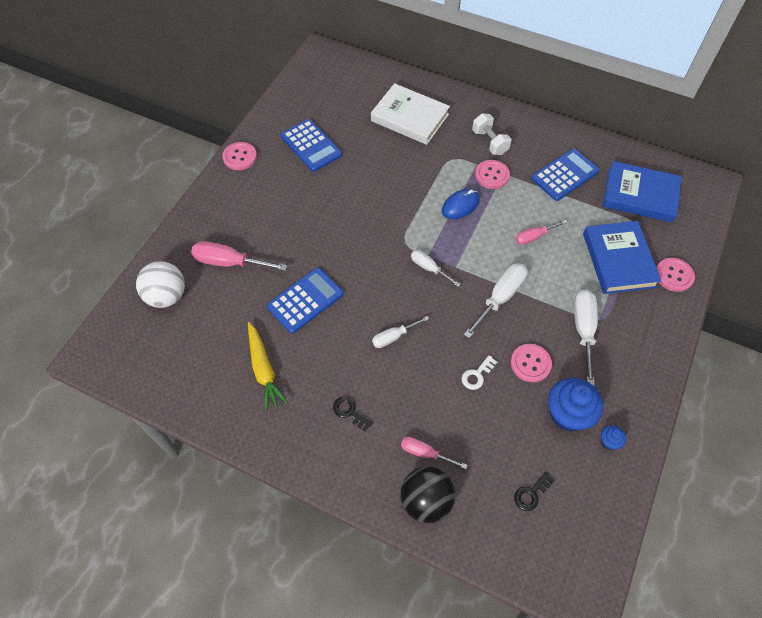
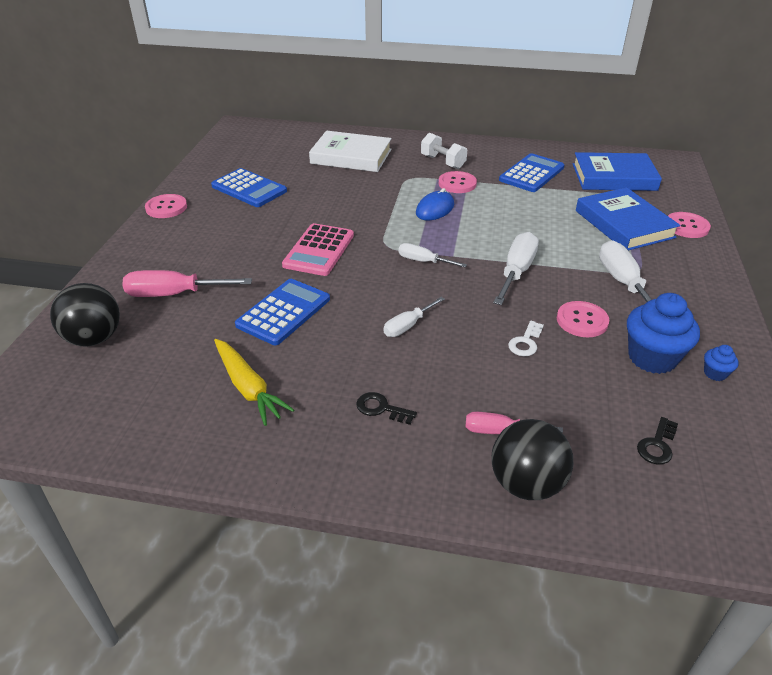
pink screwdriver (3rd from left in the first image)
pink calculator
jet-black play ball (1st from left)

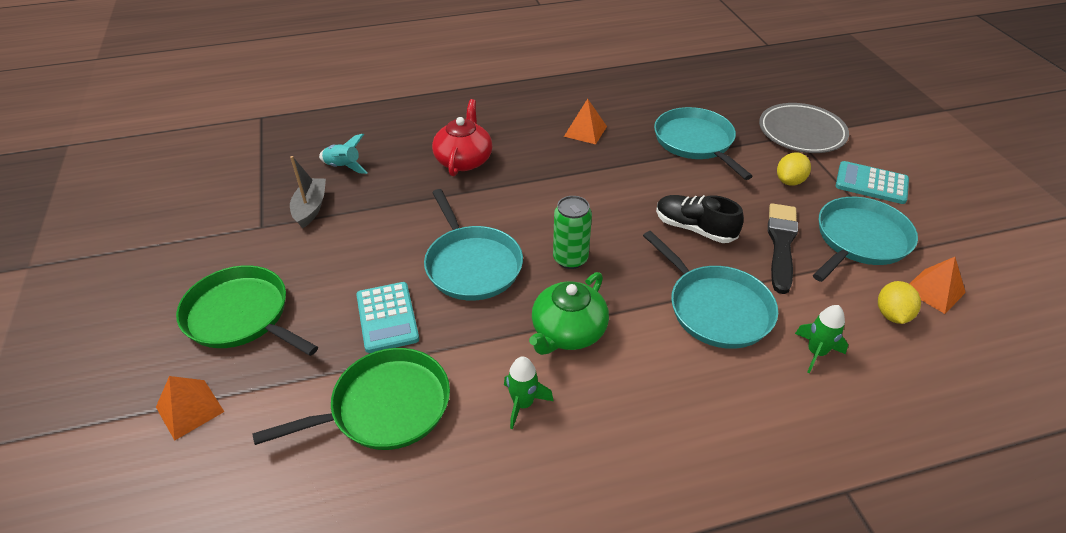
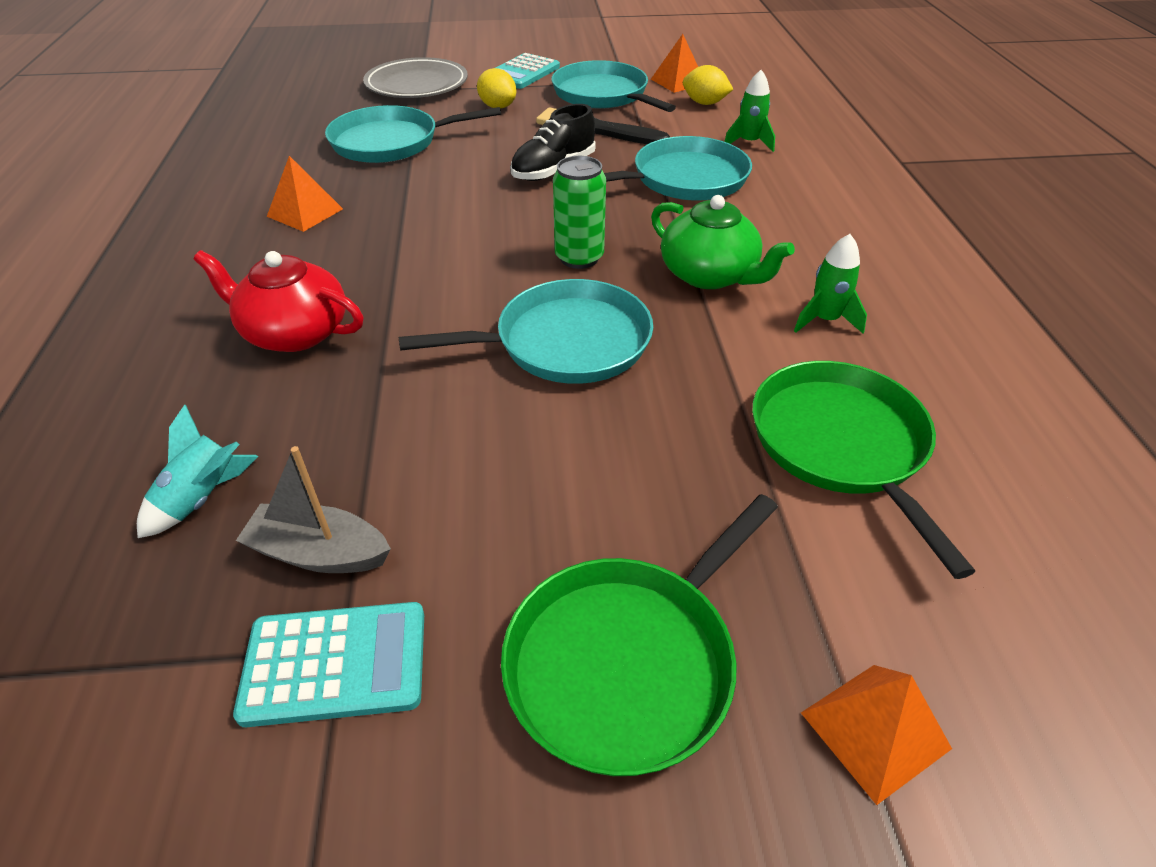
turquoise calculator (1st from left)

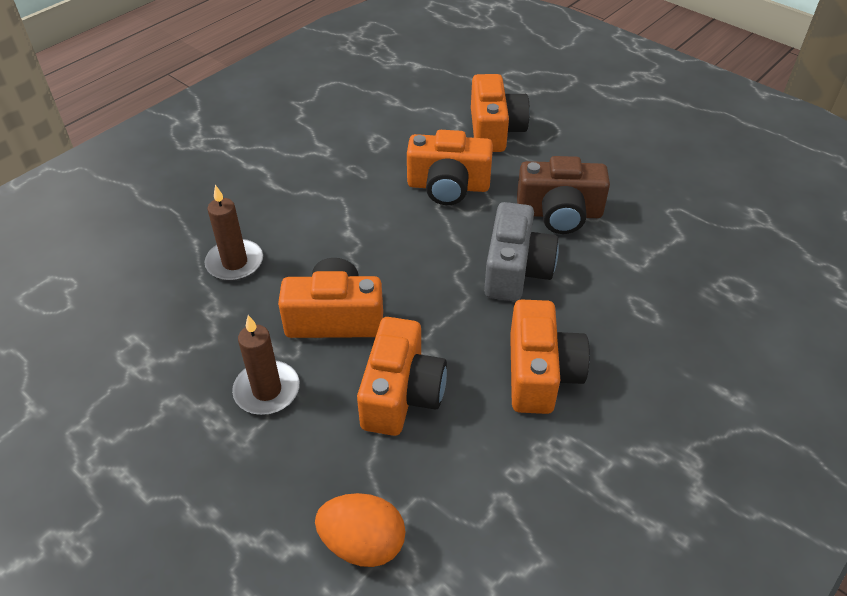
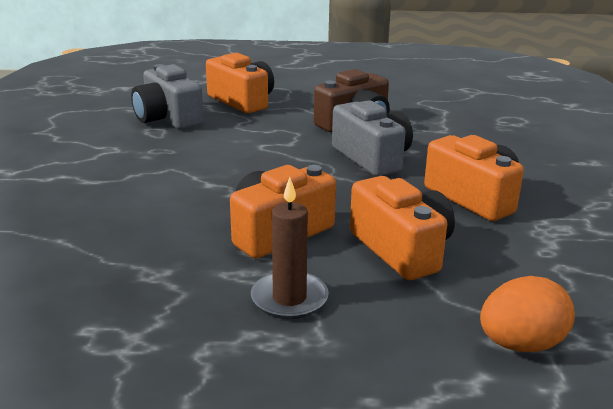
dark brown candle (1st from left in the first image)
orange photo camera (3rd from left in the first image)
gray photo camera (1st from left)

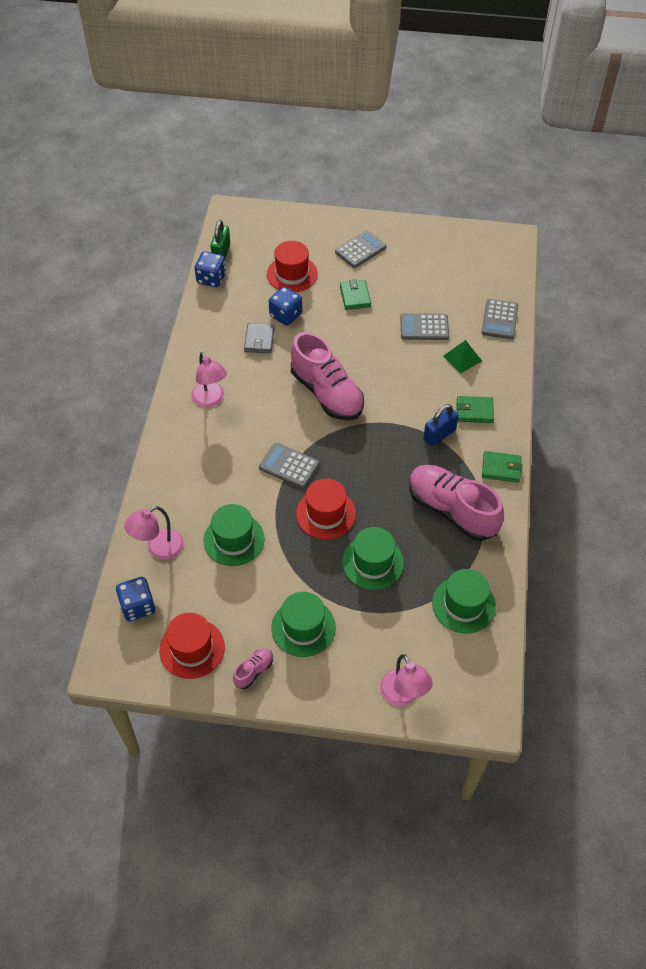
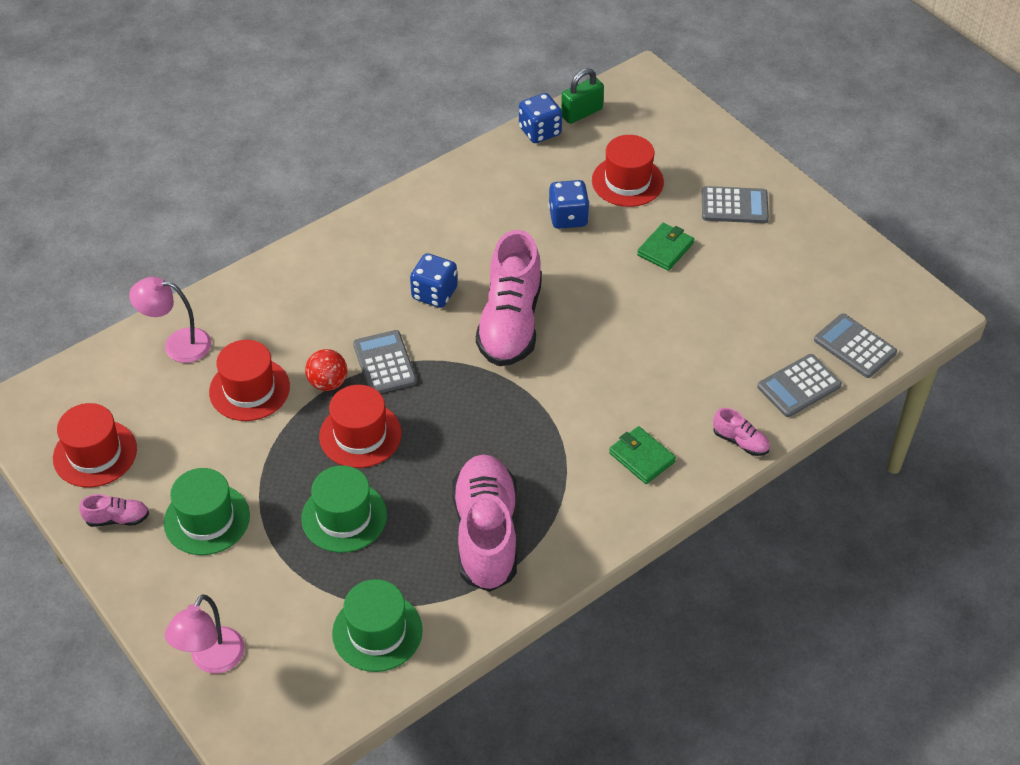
pink desk lamp (2nd from left in the first image)
gray card wallet
cobalt padlock
emerald pyramid
emerald card wallet (3rd from left in the first image)
scarlet play ball
pink shoe (4th from left)
cobalt game die (1st from left)
gray calculator (4th from left)
scarlet hat (2nd from left)

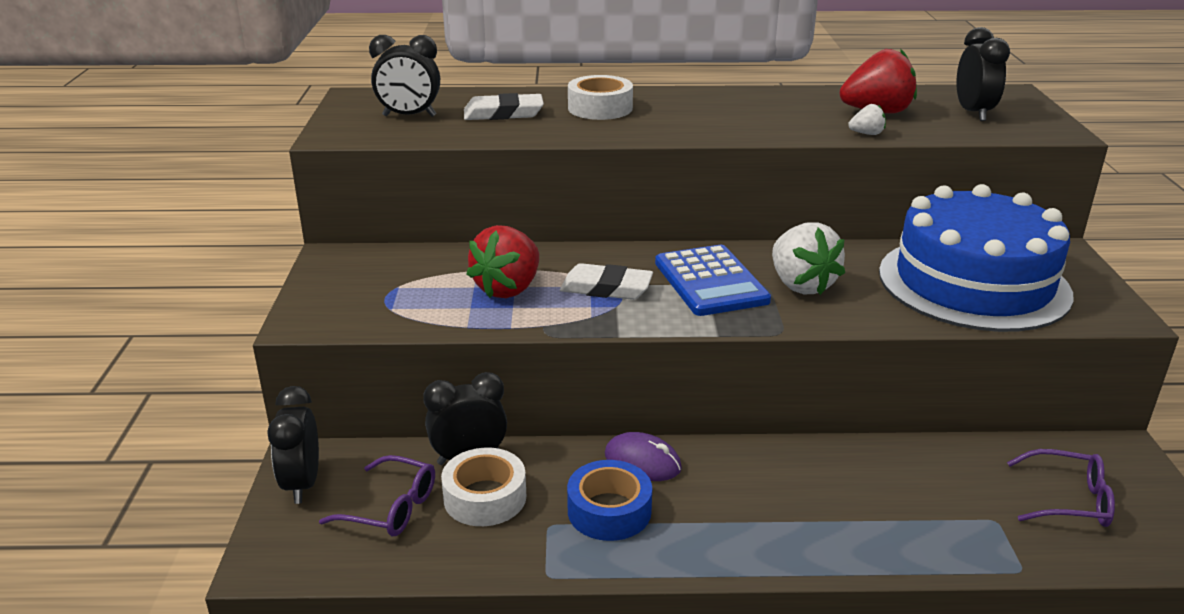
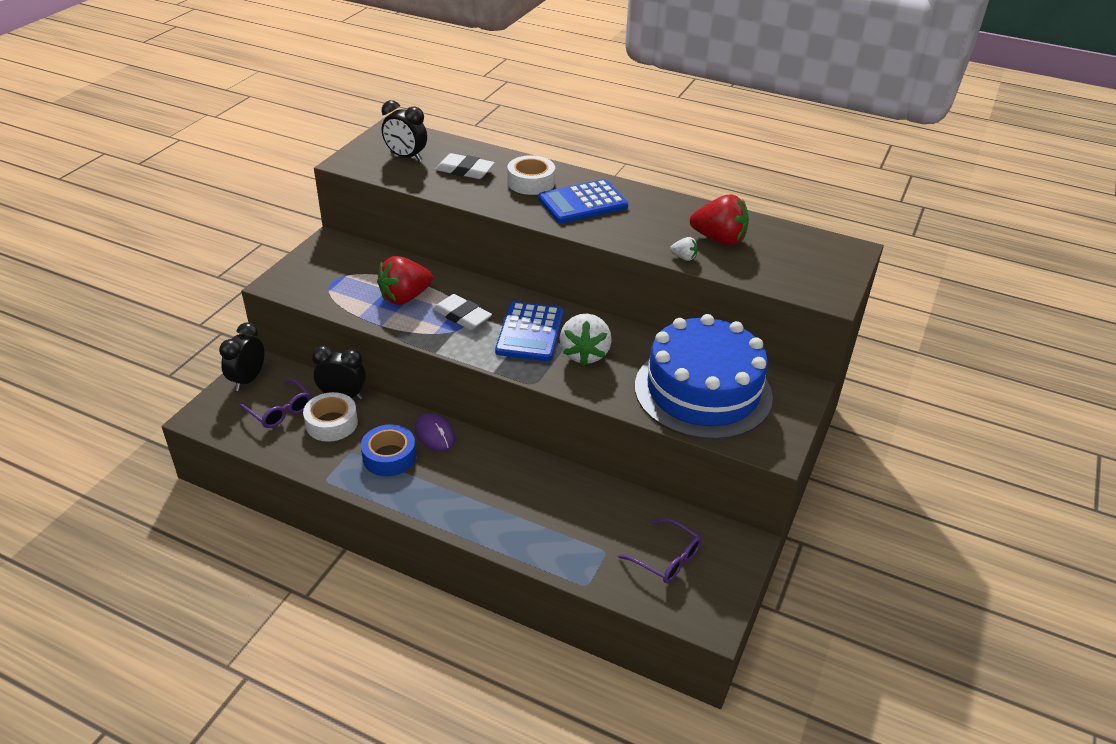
jet-black clock (4th from left in the first image)
cobalt calculator (2nd from left)

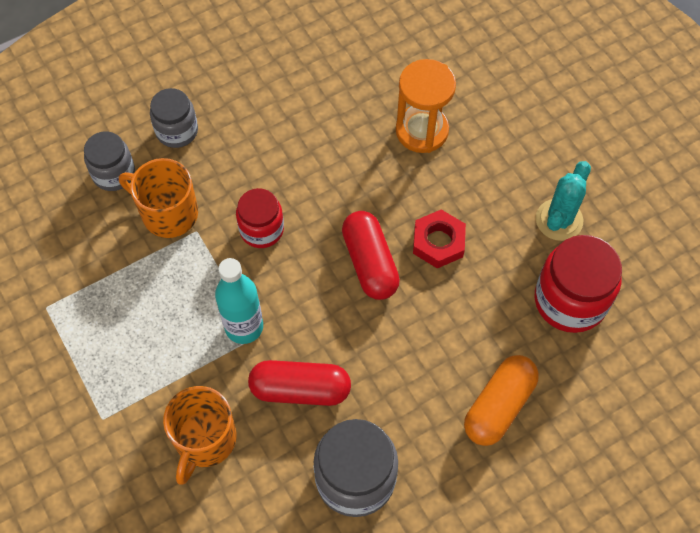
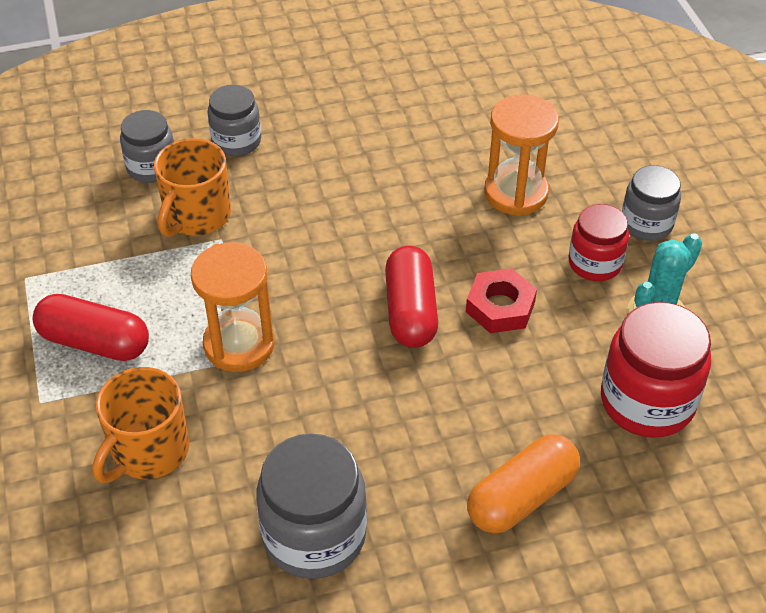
gray preserve jar (4th from left)
scarlet preserve jar (1st from left)
scarlet pill shape (1st from left)
orange sand timer (1st from left)
orange coffee mug (2nd from left)

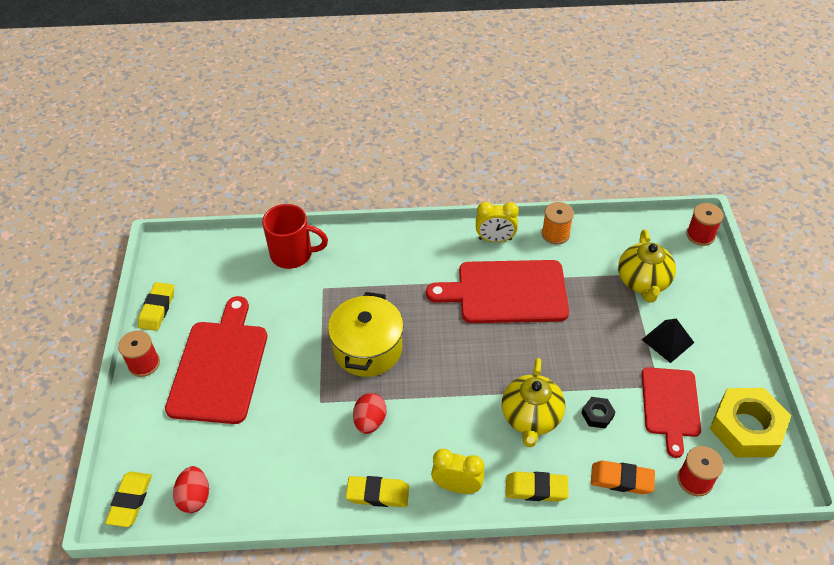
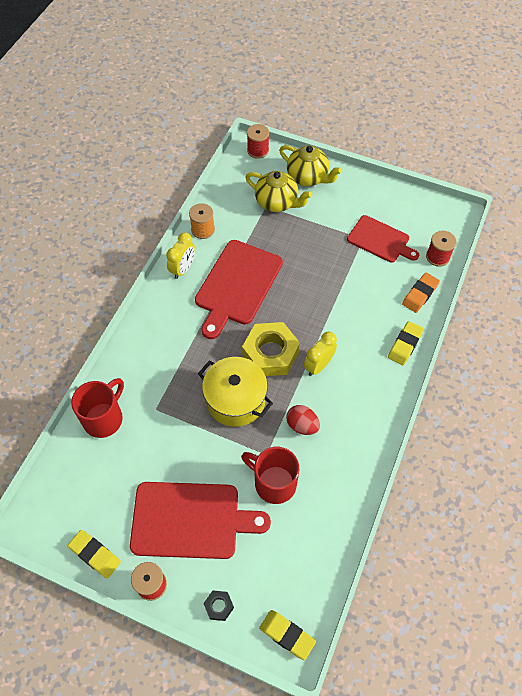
scarlet egg shape (1st from left in the first image)
golden gum eraser (3rd from left in the first image)
jet-black pyramid
scarlet coffee mug (2nd from left)
golden clock (2nd from left)
golden teapot (2nd from left)
jet-black nut
golden nut
scarlet chopping board (1st from left)

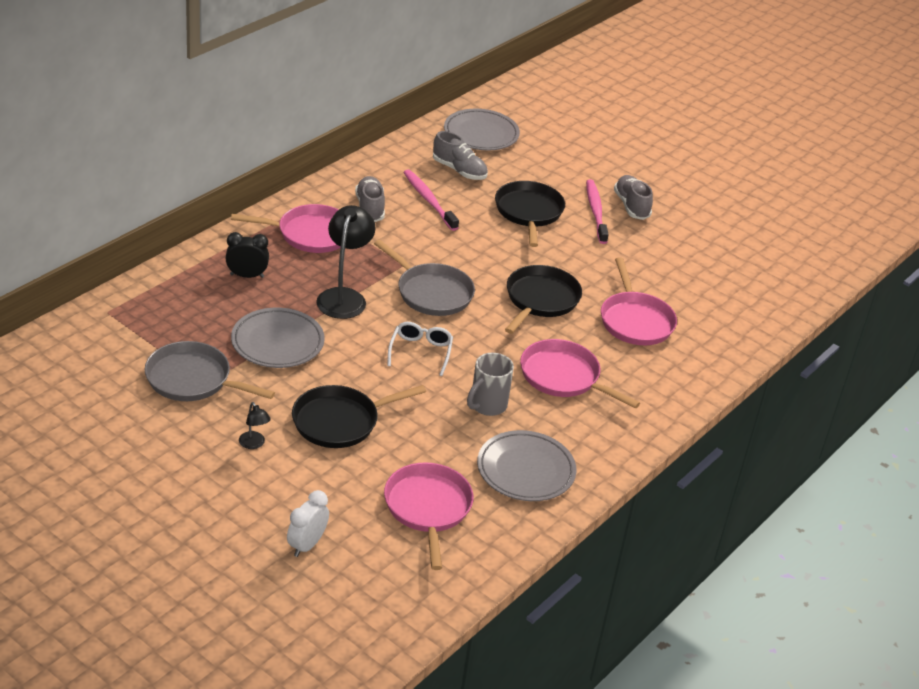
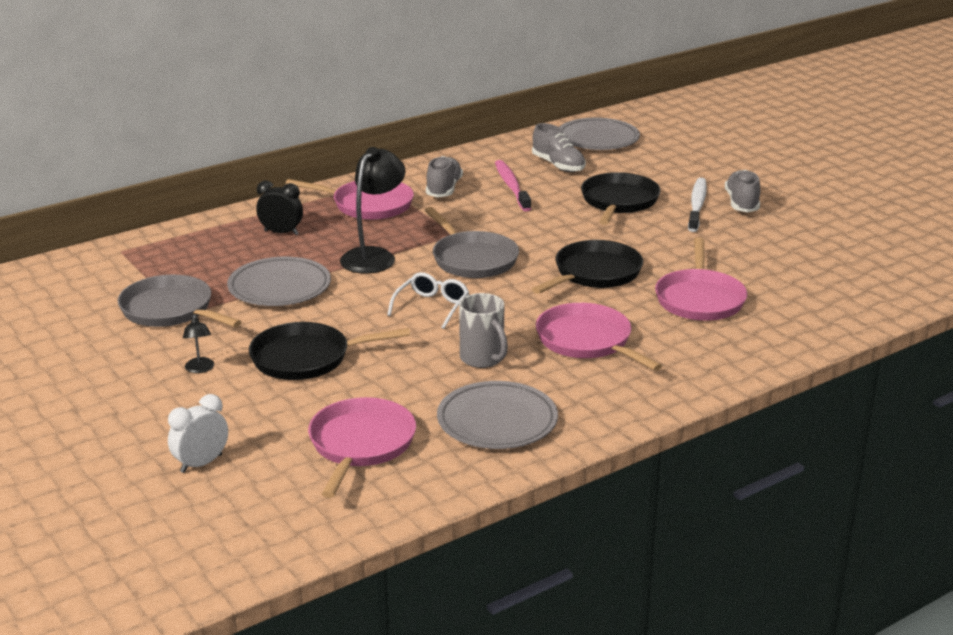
snow-white tooth brush
gray coffee mug

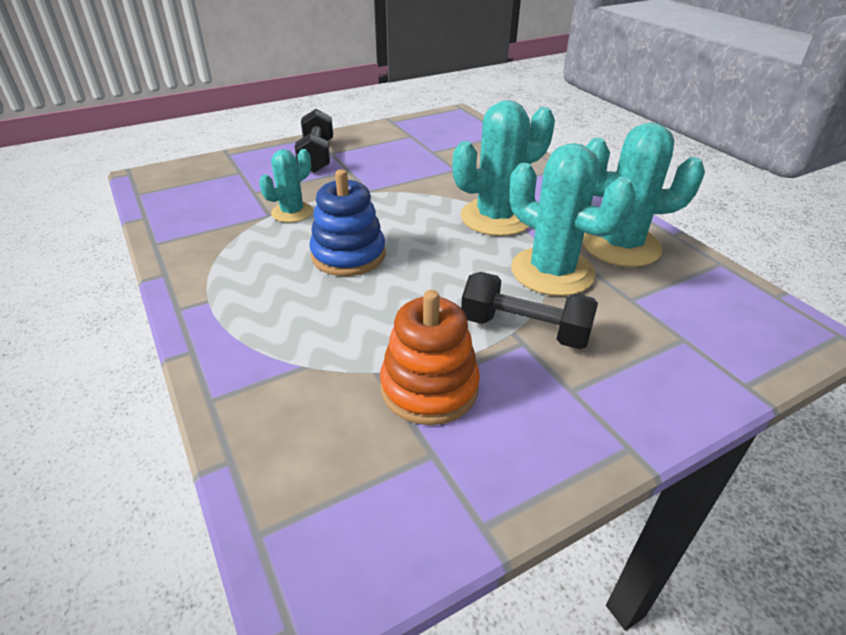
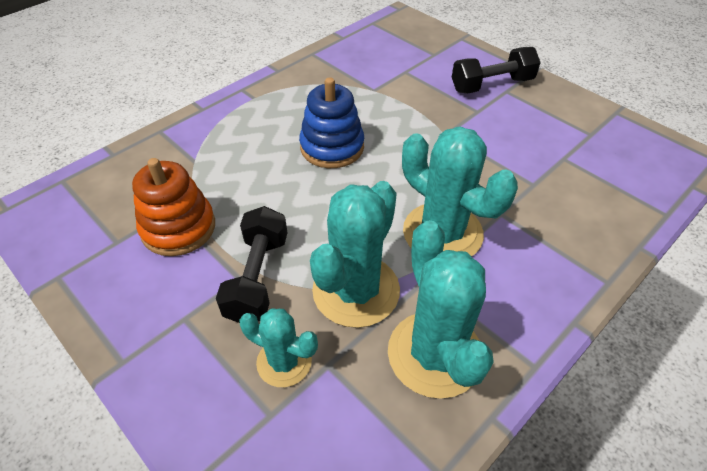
turquoise saguaro cactus (1st from left)

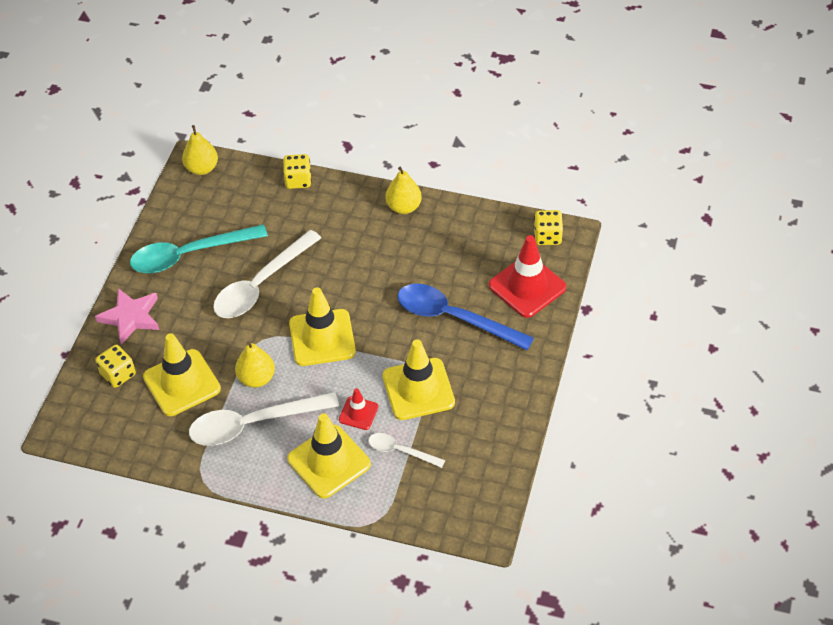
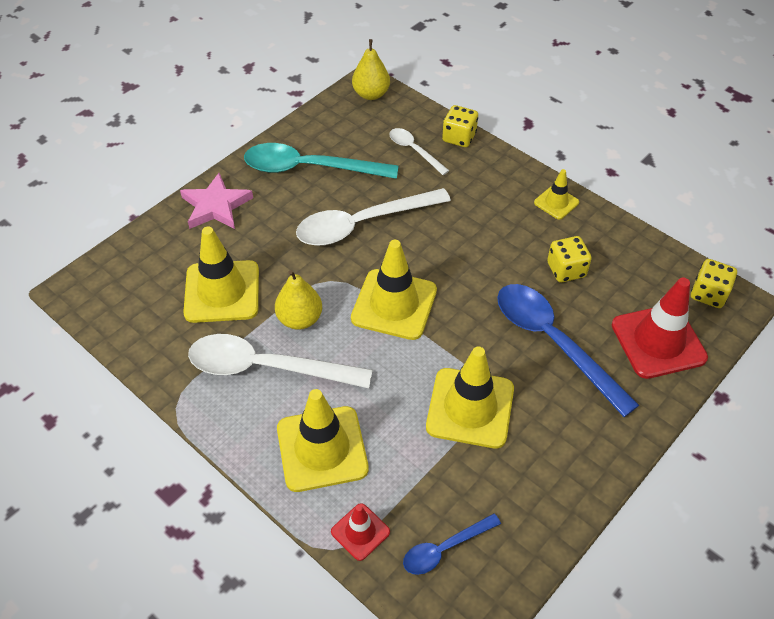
cobalt teaspoon (1st from left)
golden game die (2nd from left)
scarlet road cone (1st from left)
snow-white teaspoon (3rd from left)
golden road cone (5th from left)

